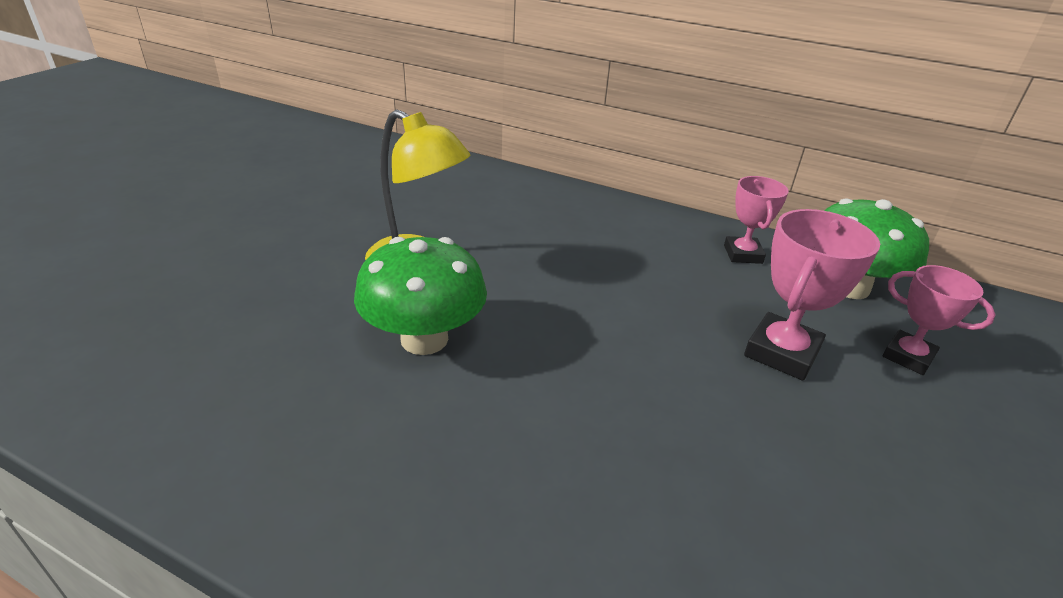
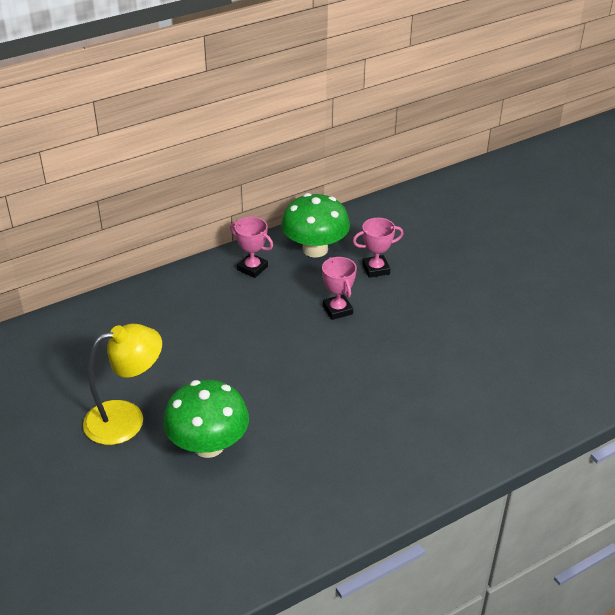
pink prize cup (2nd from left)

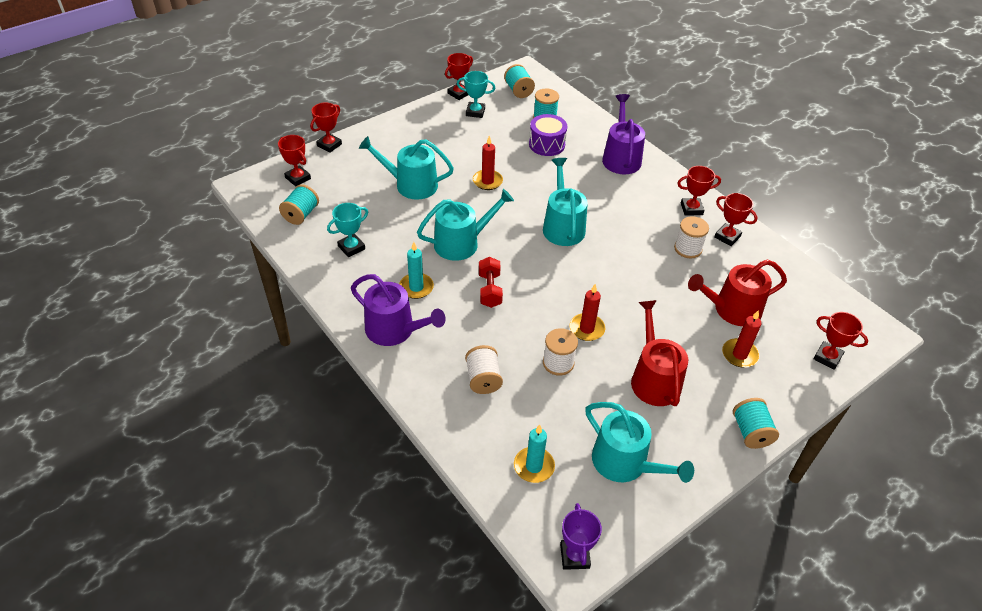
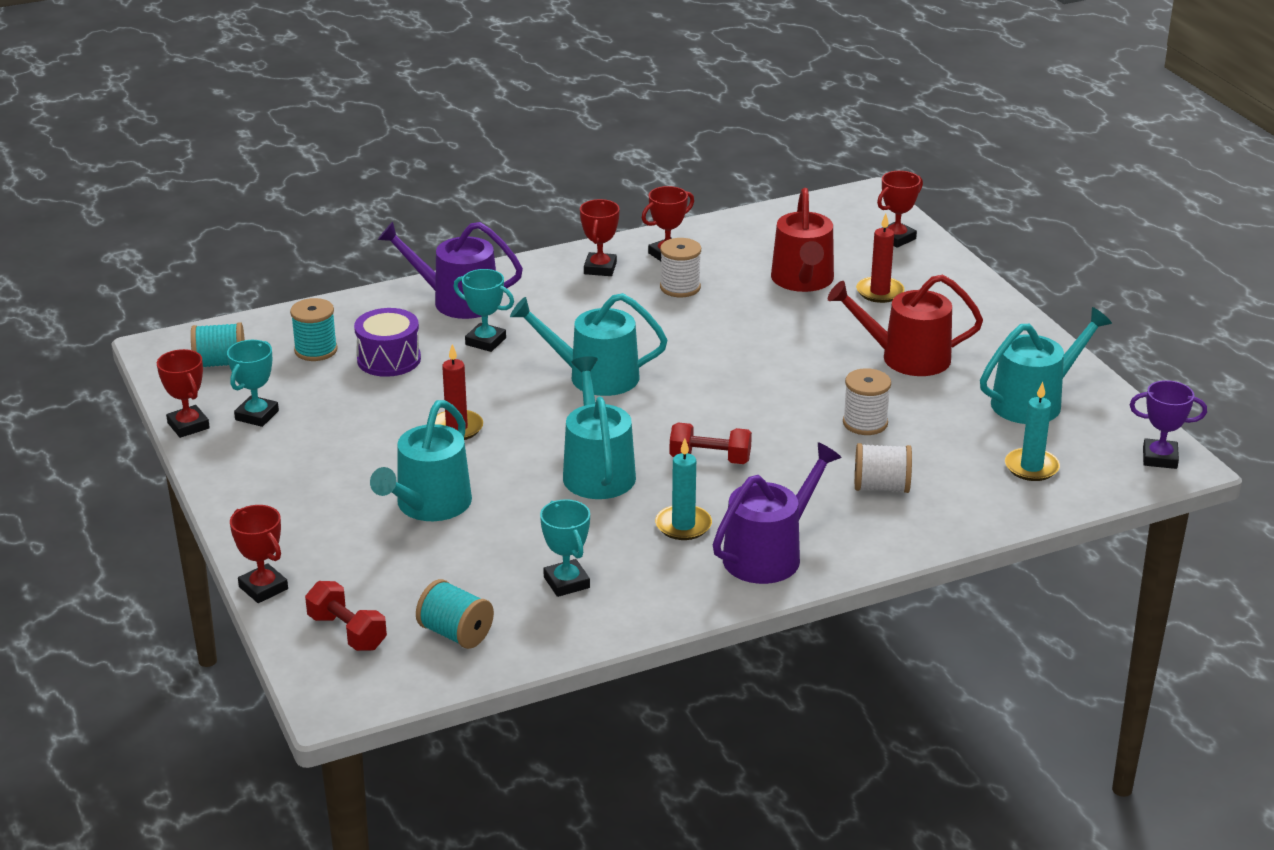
scarlet candle (2nd from left in the first image)
turquoise bobbin (4th from left in the first image)
turquoise prize cup (2nd from left)
scarlet free weight (1st from left)

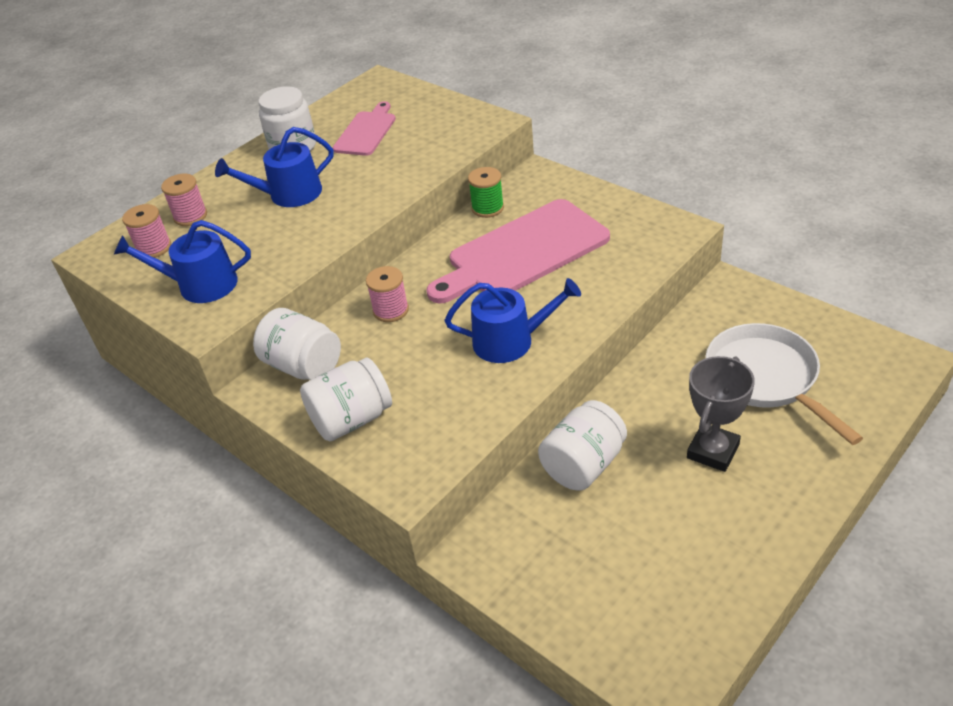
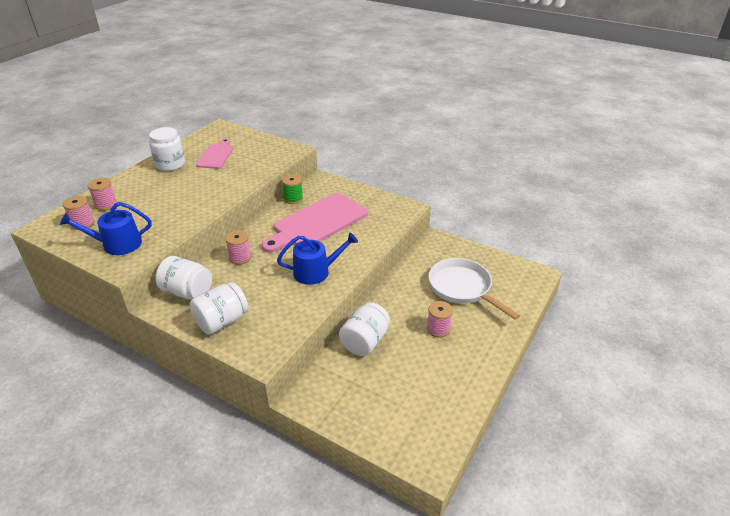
cobalt sprinkling can (2nd from left in the first image)
pink bobbin (4th from left)

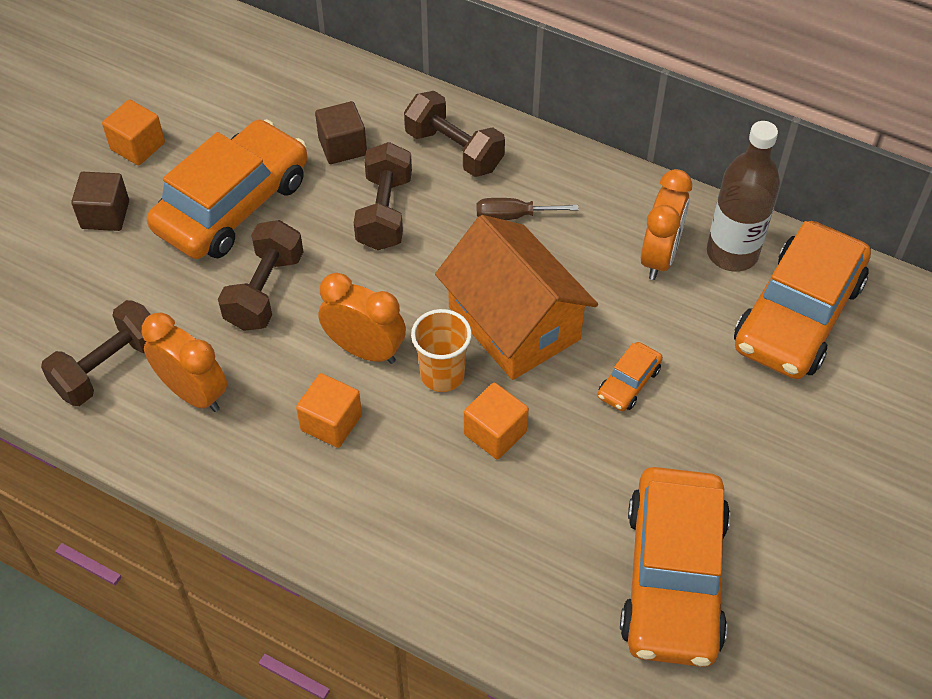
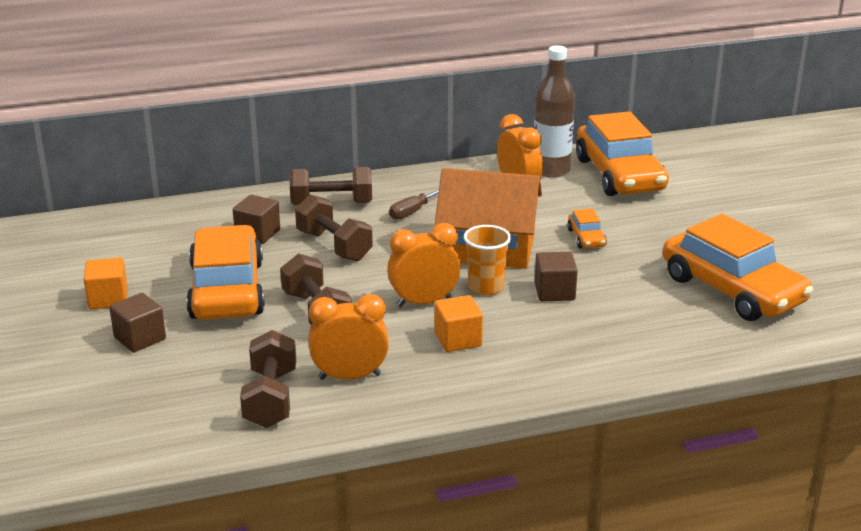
dark brown block (3rd from left)

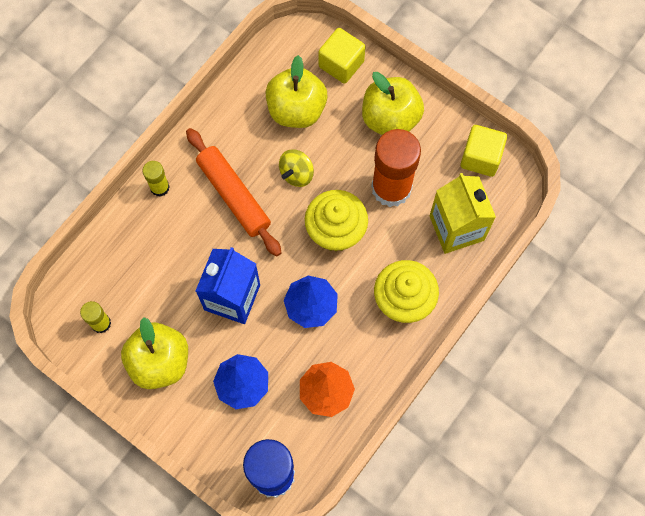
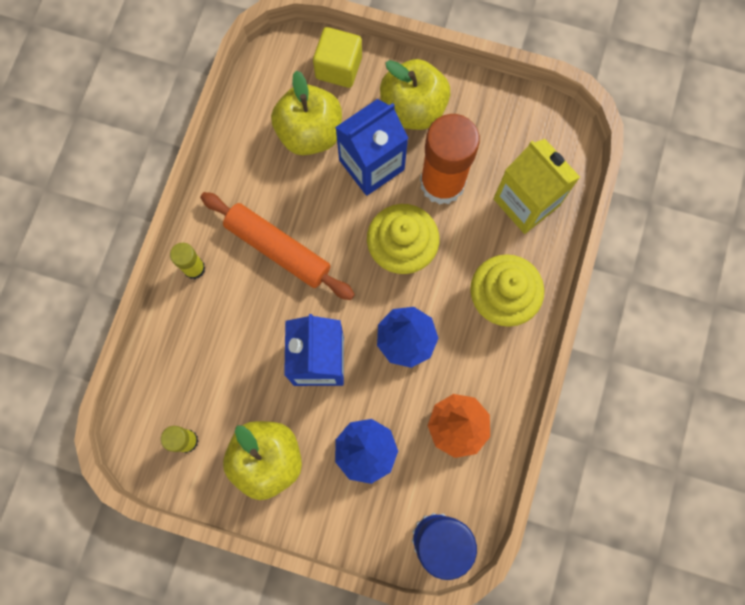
golden toy top
golden block (2nd from left in the first image)
cobalt milk carton (2nd from left)

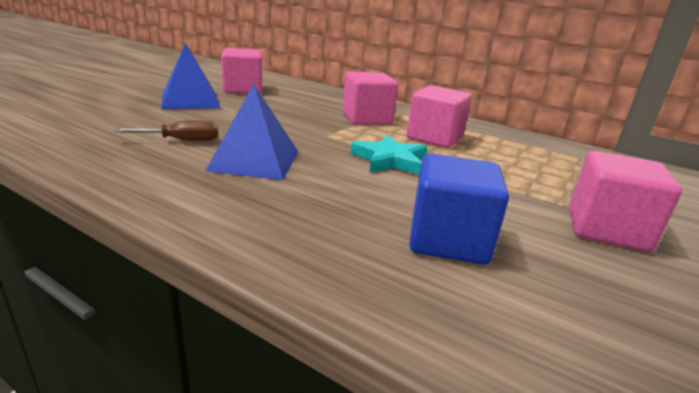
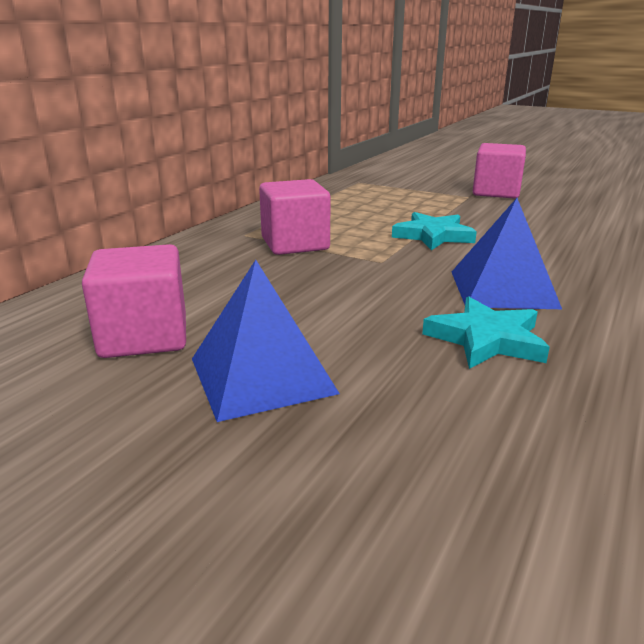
pink block (3rd from left in the first image)
cobalt block
turquoise star (2nd from left)

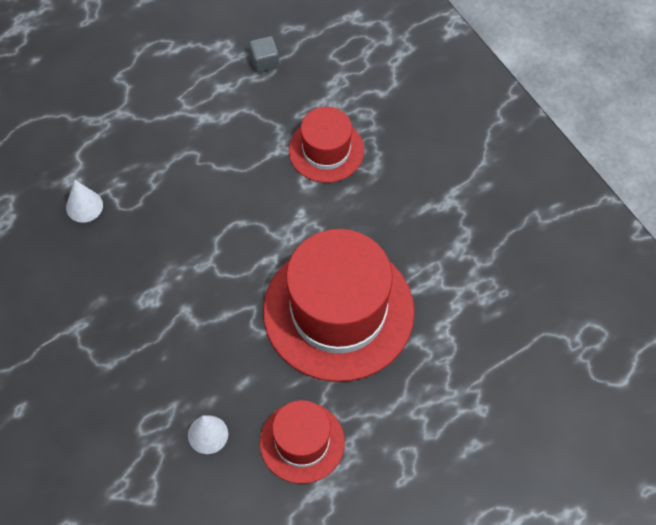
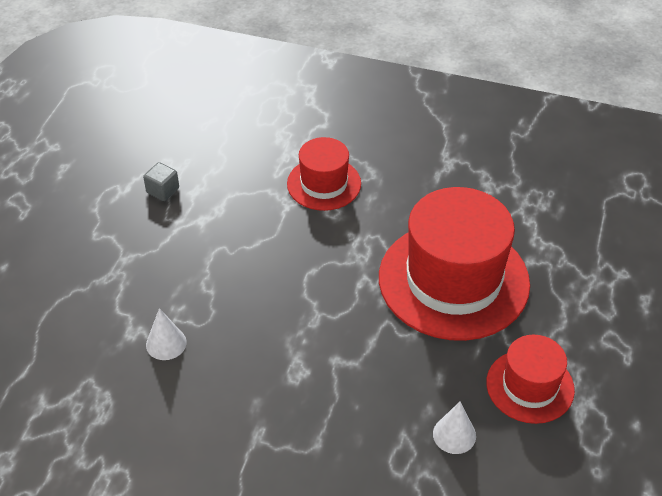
gray block

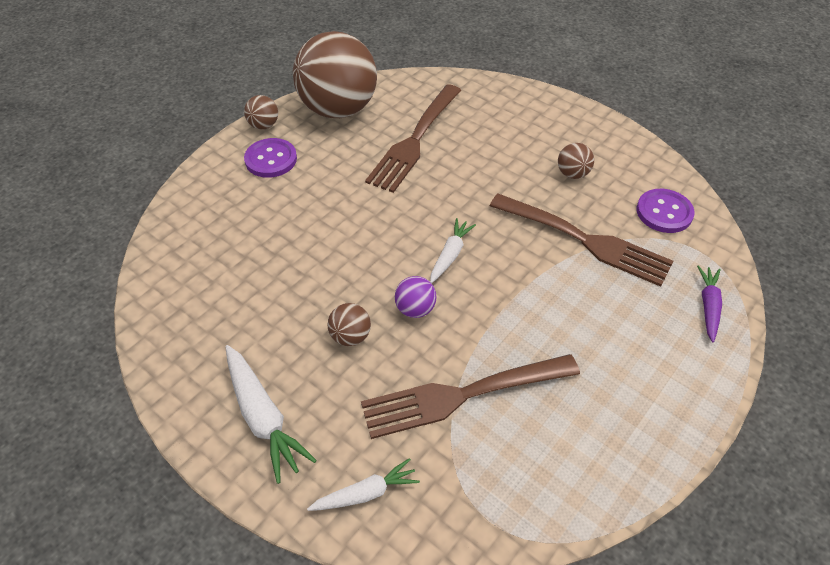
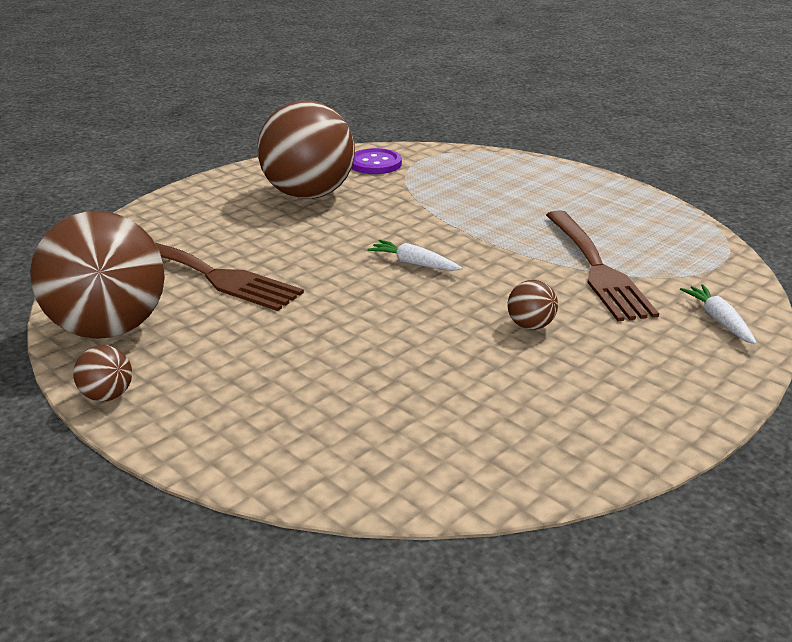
snow-white toy carrot (1st from left in the first image)
violet shirt button (1st from left in the first image)
violet play ball
dark brown table fork (3rd from left in the first image)
violet toy carrot
dark brown play ball (3rd from left)

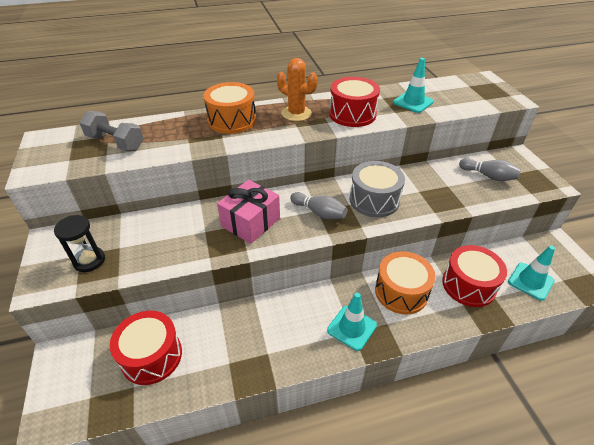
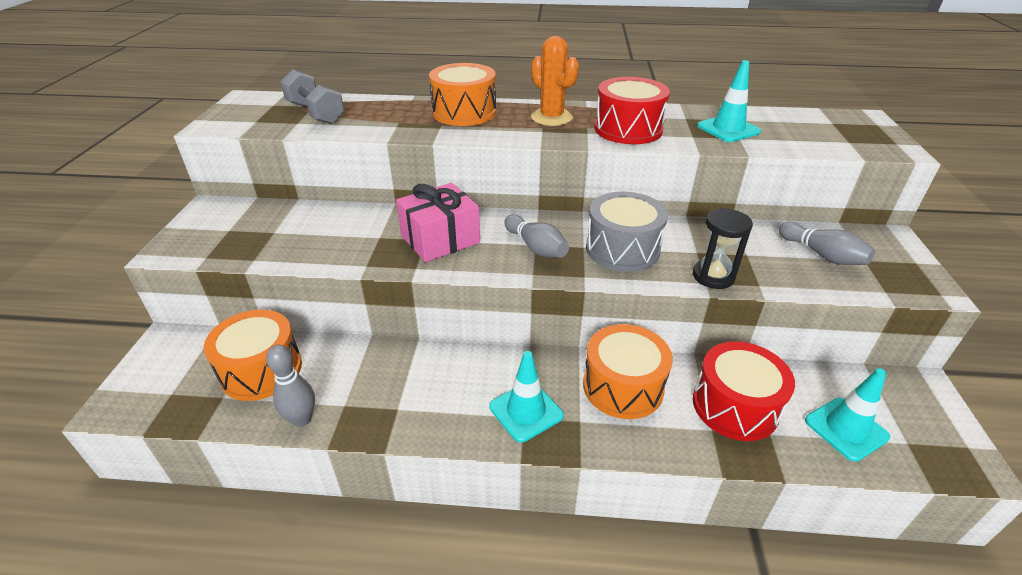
gray tenpin (1st from left)
jet-black sand timer
orange drum (1st from left)

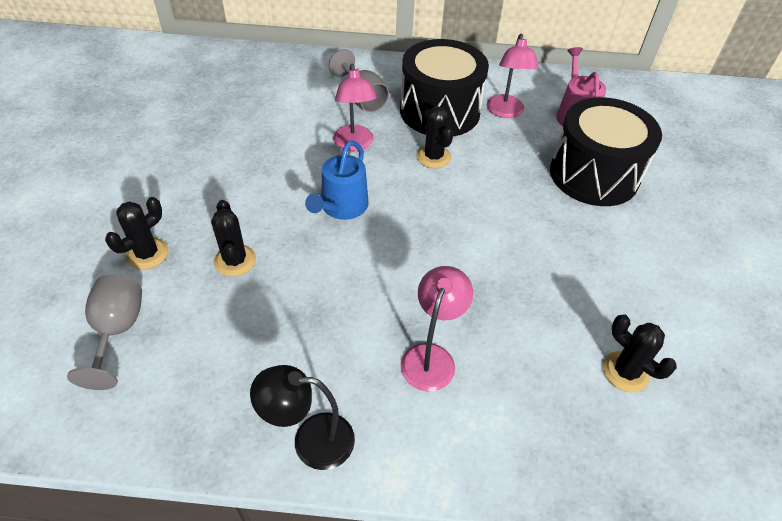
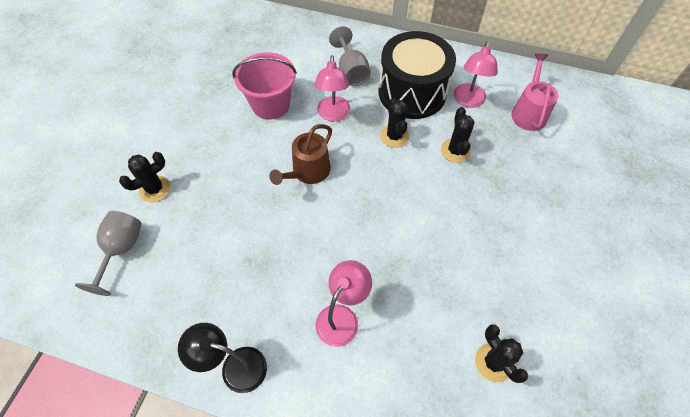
jet-black drum (2nd from left in the first image)
pink bucket
jet-black saguaro cactus (3rd from left)
dark brown sprinkling can

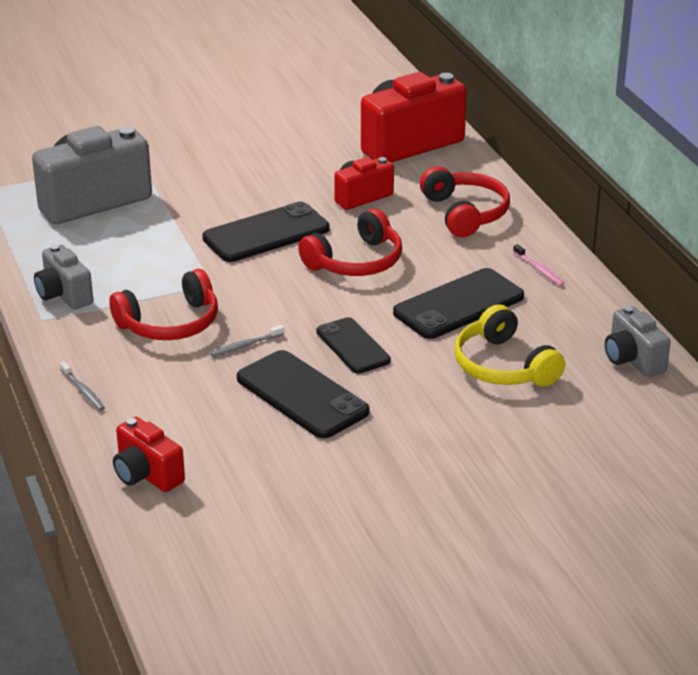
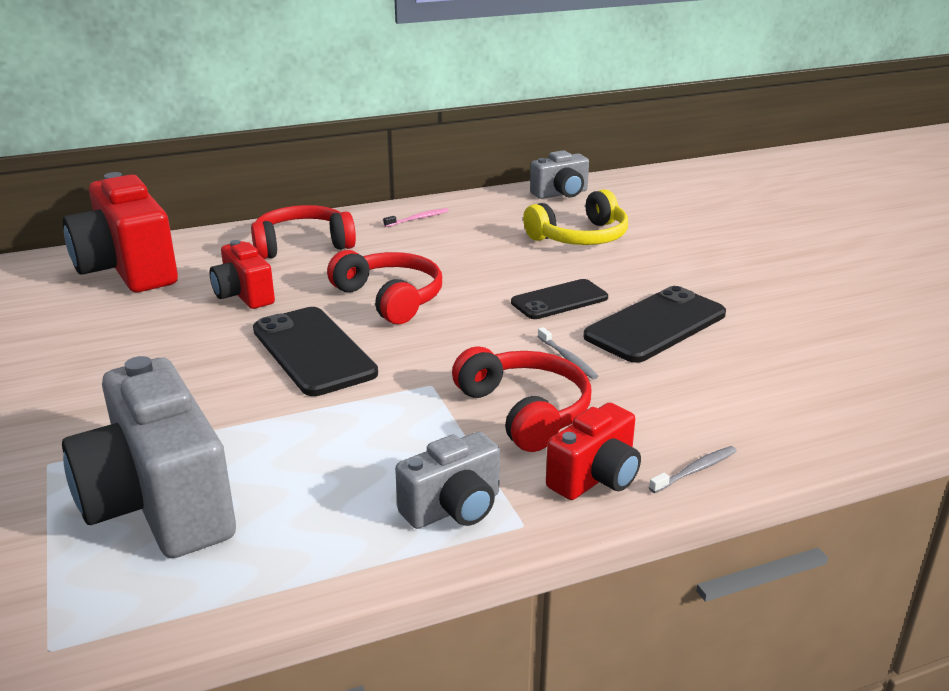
jet-black phone (4th from left in the first image)
scarlet photo camera (3rd from left)

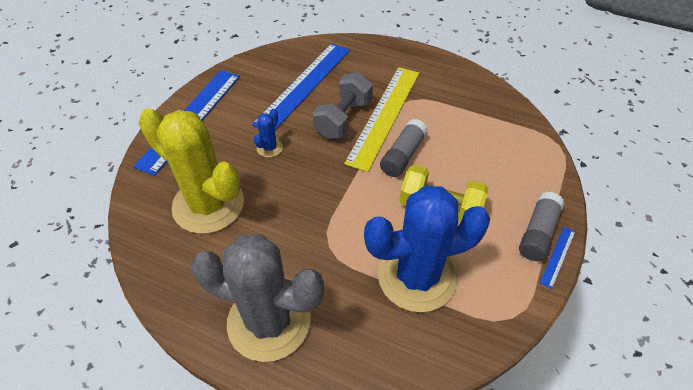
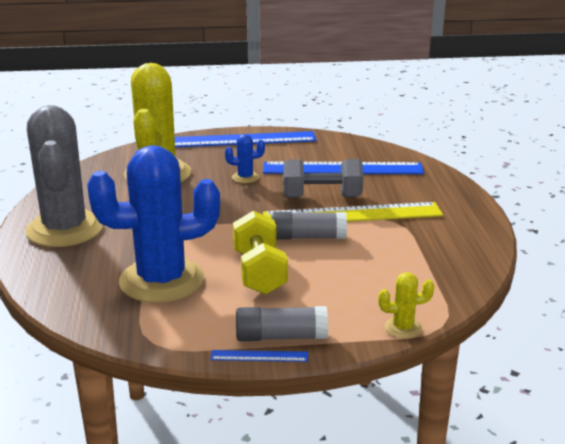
golden saguaro cactus (2nd from left)
cobalt saguaro cactus (1st from left)

